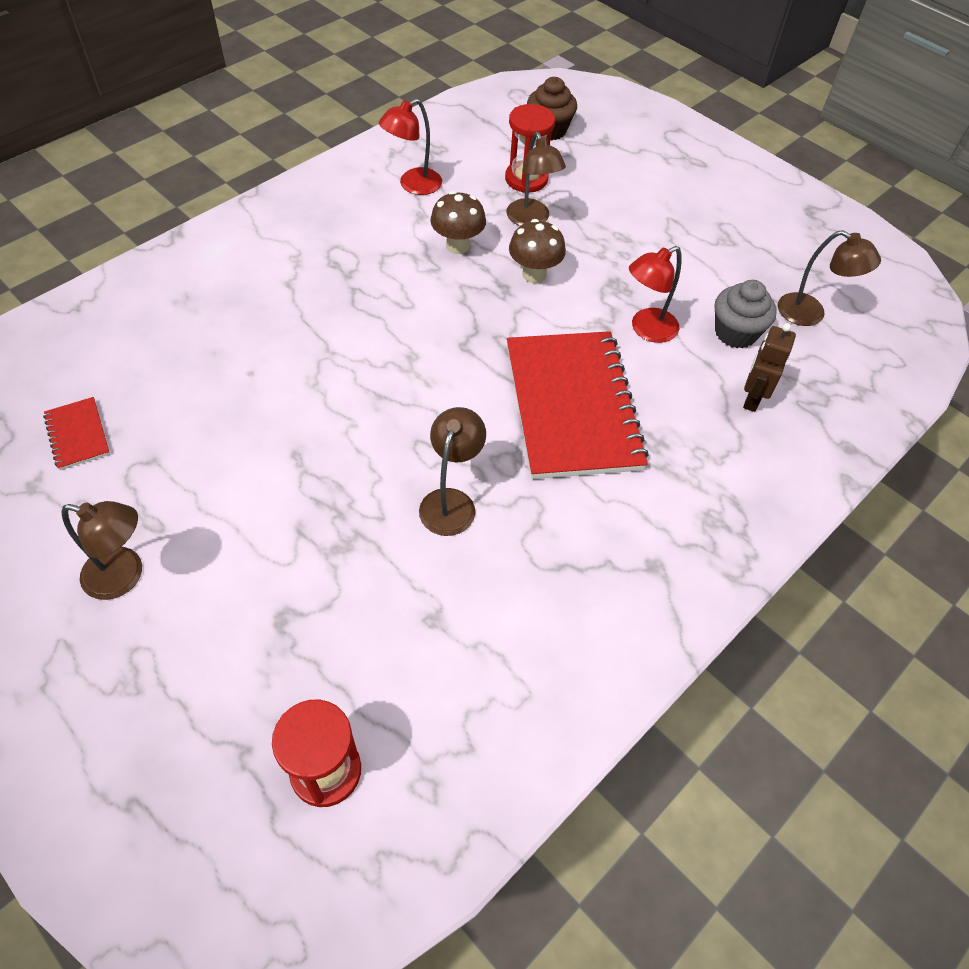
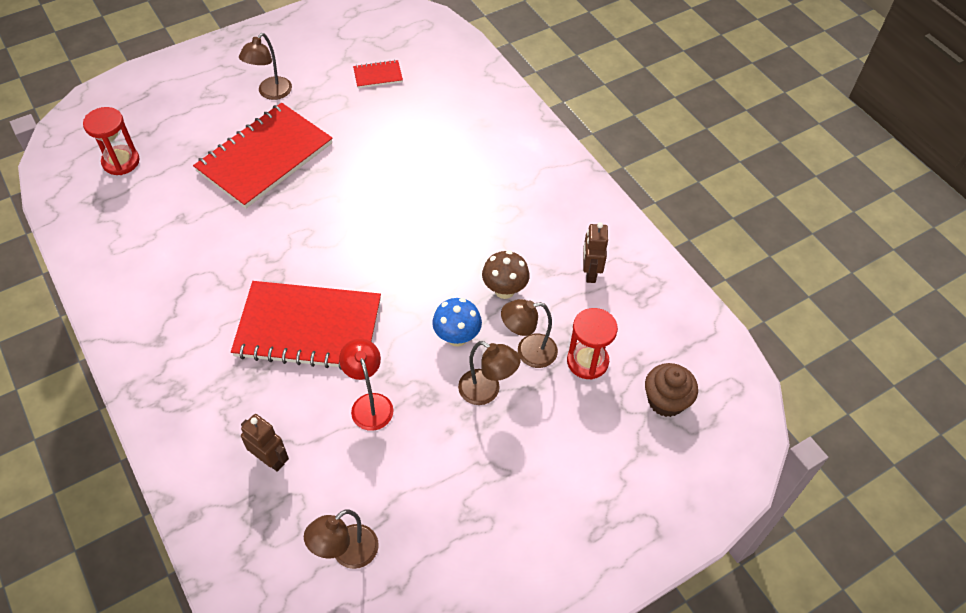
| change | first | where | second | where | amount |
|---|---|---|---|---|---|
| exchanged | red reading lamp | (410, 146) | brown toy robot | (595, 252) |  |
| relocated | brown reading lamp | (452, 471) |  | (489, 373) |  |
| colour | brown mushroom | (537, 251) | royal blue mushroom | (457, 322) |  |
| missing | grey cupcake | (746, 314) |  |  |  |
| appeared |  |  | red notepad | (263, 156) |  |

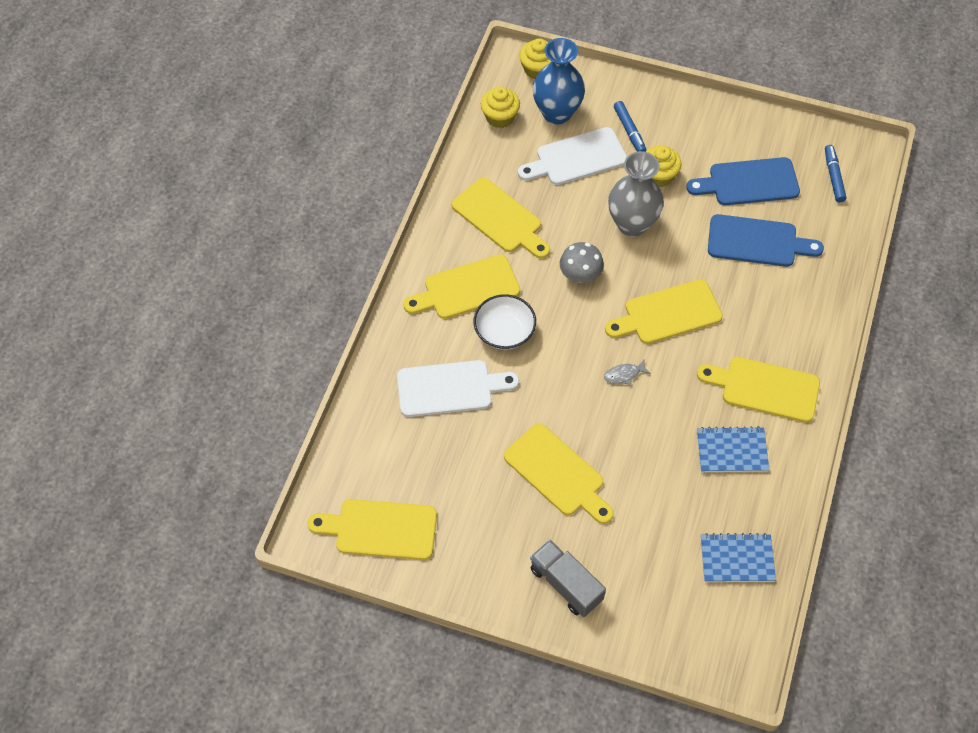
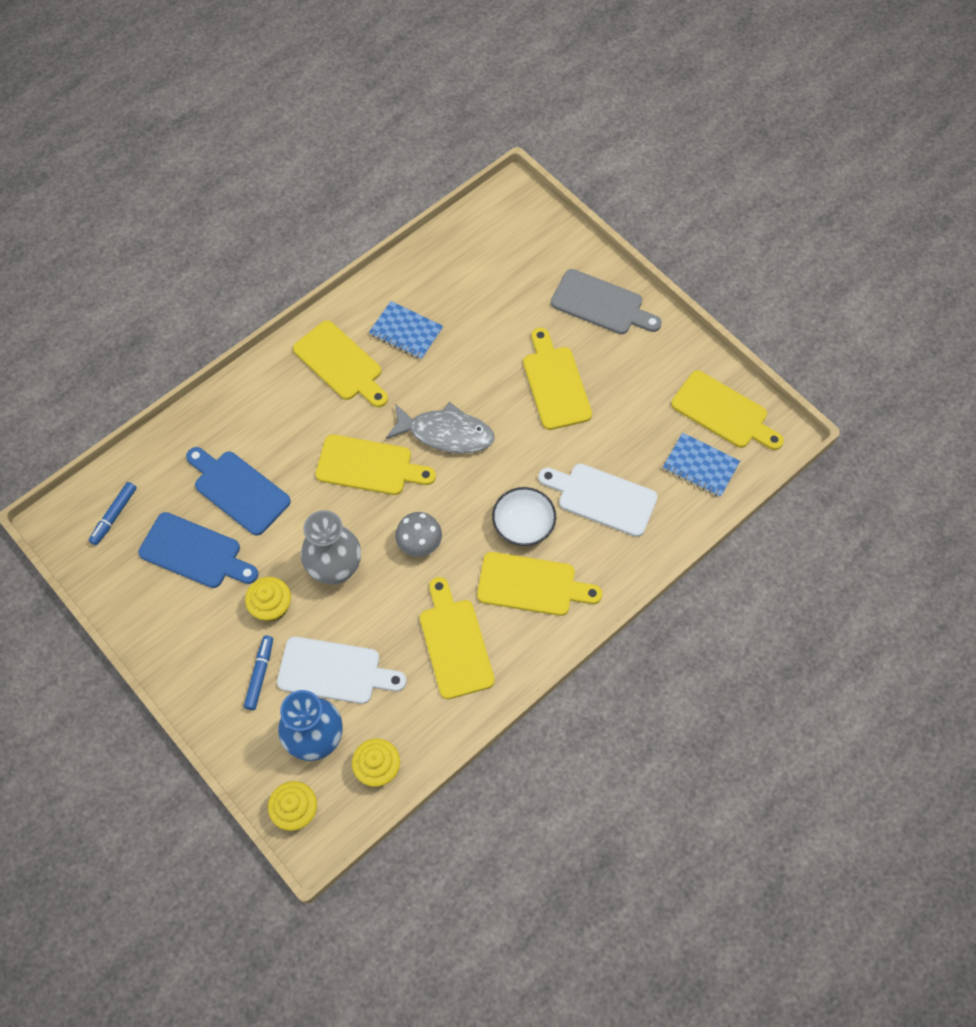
| change | first | where | second | where | amount |
|---|---|---|---|---|---|
| exchanged | grey truck | (568, 578) | grey chopping board | (606, 301) |  |
| size | grey fish | (627, 372) |  | (440, 427) | x2.37 |
| relocated | royal blue notepad | (738, 557) |  | (701, 465) |  |

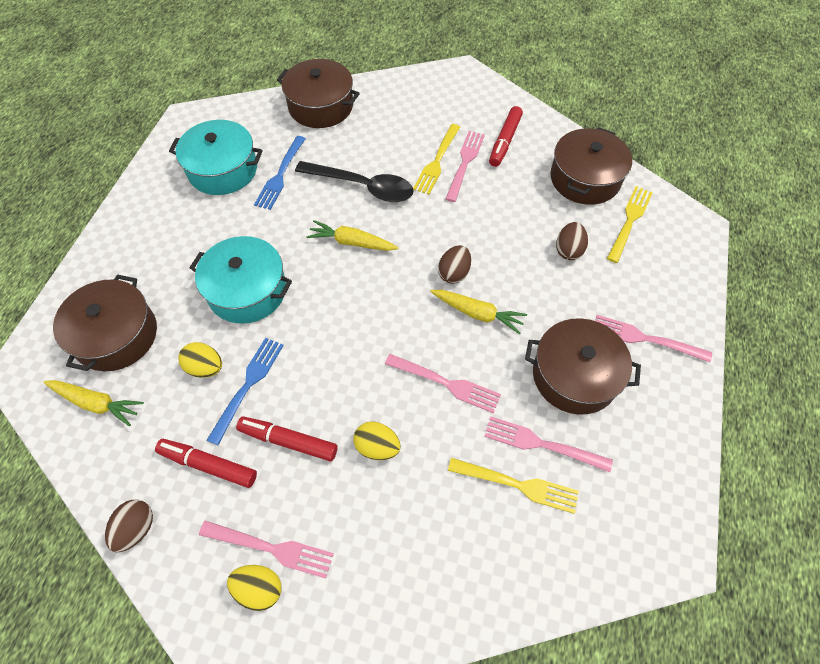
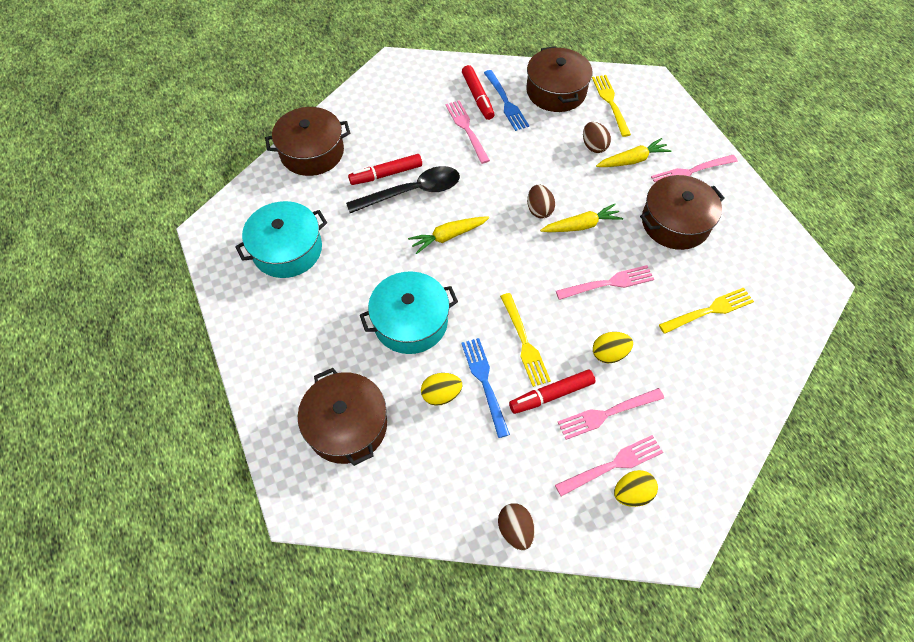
| change | first | where | second | where | amount |
|---|---|---|---|---|---|
| relocated | yellow toy carrot | (93, 403) |  | (633, 152) |  |
| relocated | red felt pen | (206, 463) |  | (385, 169) |  |
| relocated | royal blue fork | (280, 173) |  | (506, 100) |  |
| relocated | yellow fork | (436, 159) |  | (525, 340) |  |
| relocated | rose-pink fork | (548, 444) |  | (611, 414) |  |

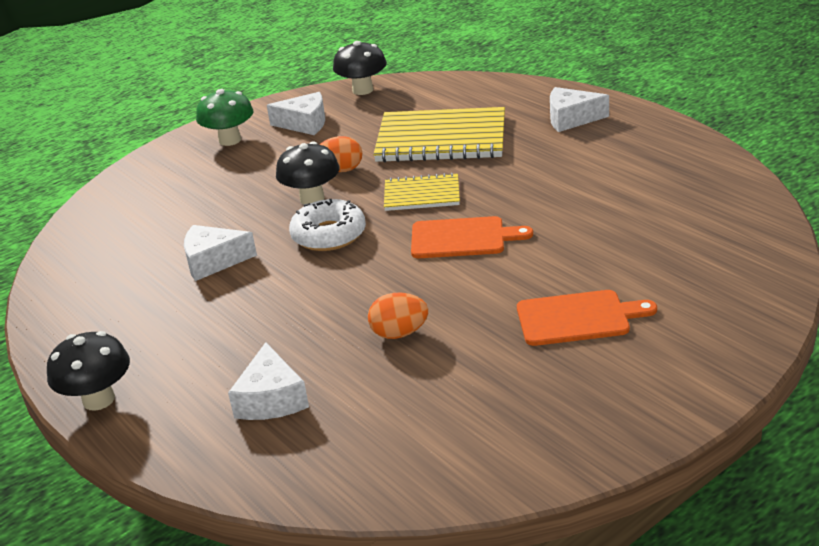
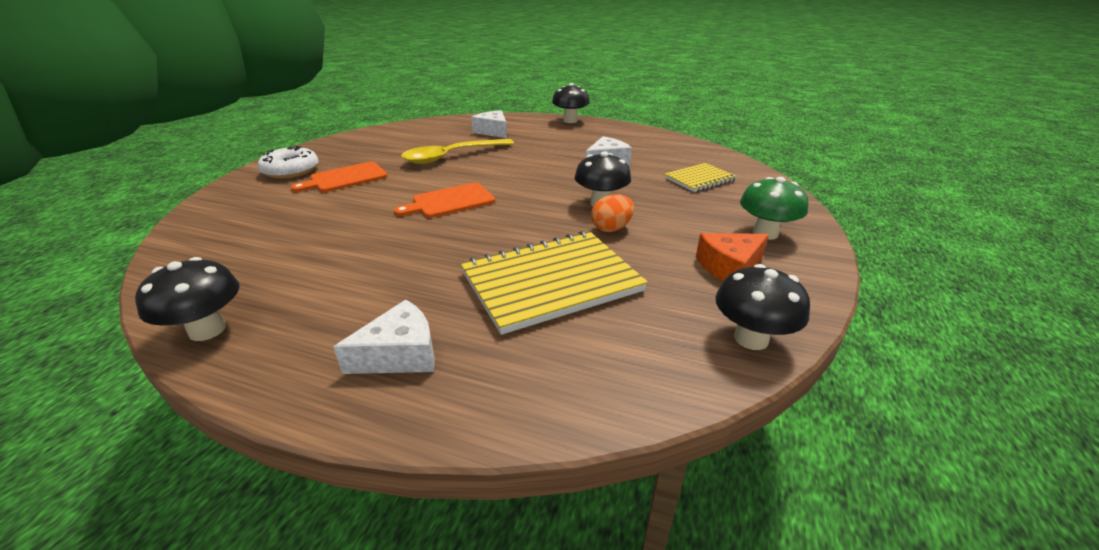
| change | first | where | second | where | amount |
|---|---|---|---|---|---|
| colour | white cheese | (296, 113) | orange cheese | (732, 257) |  |
| relocated | white doughnut | (327, 225) |  | (288, 162) |  |
| exchanged | orange toy egg | (398, 316) | yellow spoon | (457, 151) |  |
| relocated | yellow notepad | (422, 192) |  | (700, 177) |  |
| appeared |  |  | ebony mushroom | (187, 299) |  |

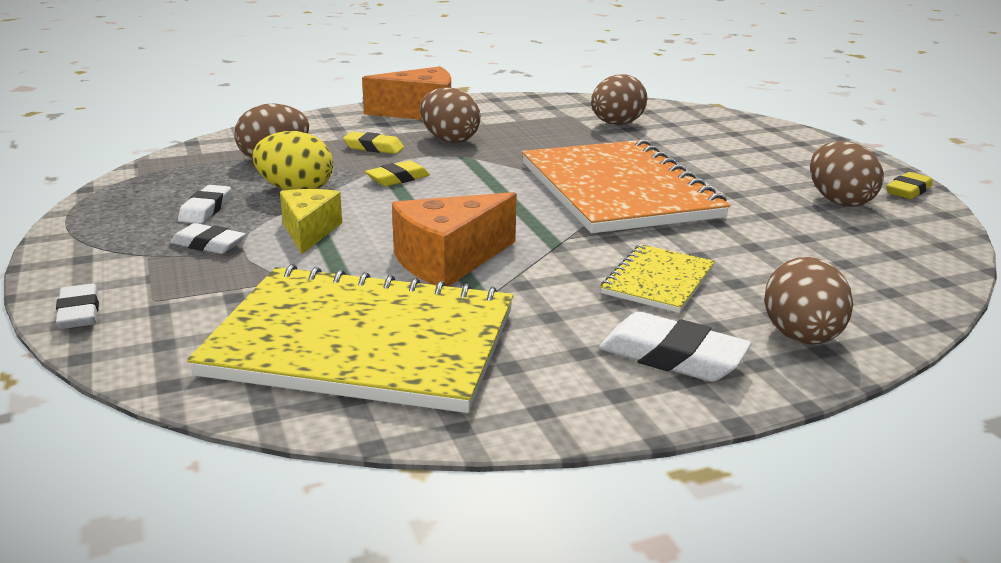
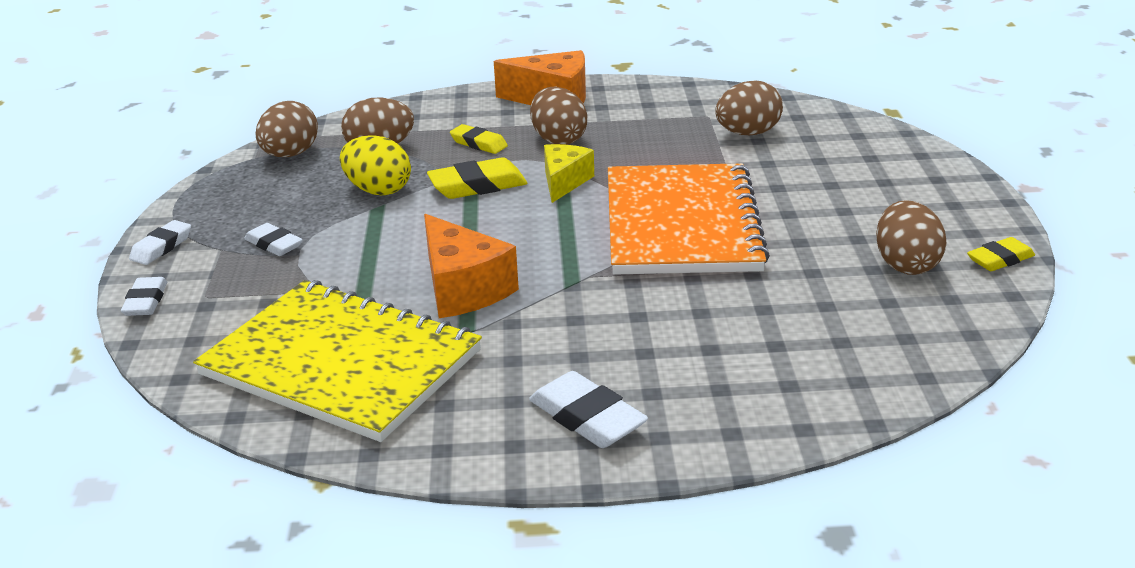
| change | first | where | second | where | amount |
|---|---|---|---|---|---|
| relocated | white eraser | (204, 204) |  | (160, 242) |  |
| relocated | yellow cheese | (311, 221) |  | (569, 173) |  |
| size | yellow eraser | (397, 173) |  | (477, 178) | x1.54 |
| spun | orange cheese | (454, 239) |  | (471, 266) | 105 degrees counterclockwise |
| missing | yellow notepad | (658, 278) |  |  |  |
| relocated | brown toy egg | (808, 300) |  | (286, 129) |  |

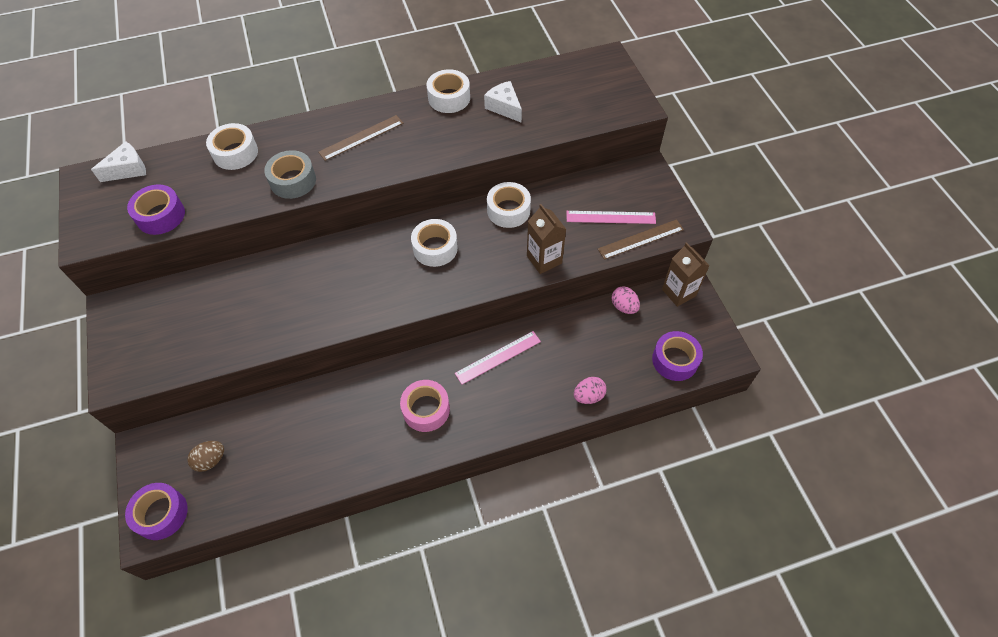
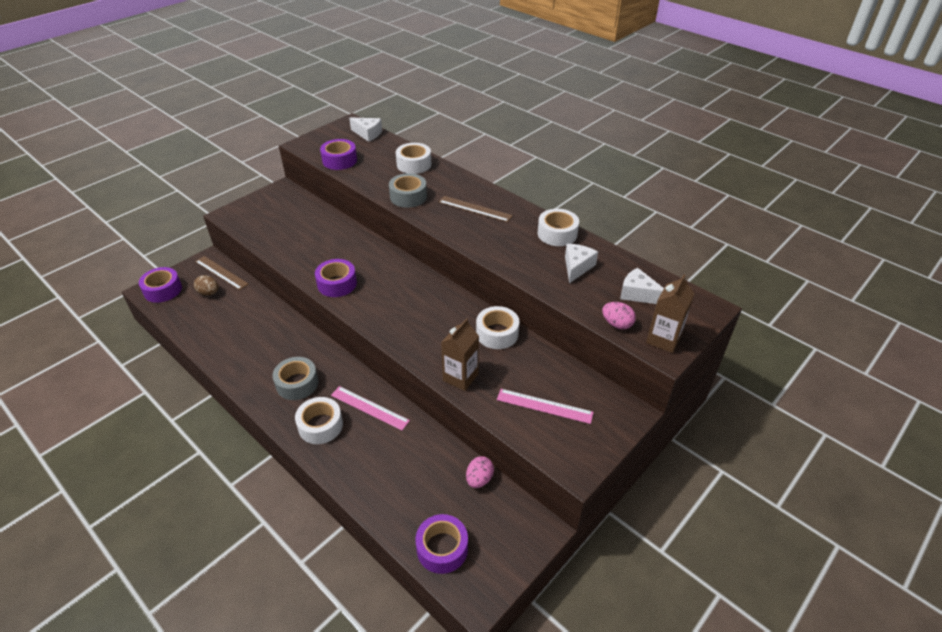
| change | first | where | second | where | amount |
|---|---|---|---|---|---|
| colour | rose-pink sticky tape | (425, 406) | grey sticky tape | (295, 378) |  |
| relocated | white sticky tape | (434, 243) |  | (319, 420) |  |
| spun | rose-pink measuring stick | (611, 217) |  | (545, 406) | 45 degrees counterclockwise |
| relocated | rose-pink toy egg | (590, 390) |  | (619, 315) |  |
| relocated | brown measuring stick | (641, 239) |  | (221, 273) |  |
| relocated | brown milk carton | (686, 274) |  | (670, 314) |  |
| appeared |  |  | purple sticky tape | (336, 278) |  |
| appeared |  |  | white cheese | (642, 286) |  |

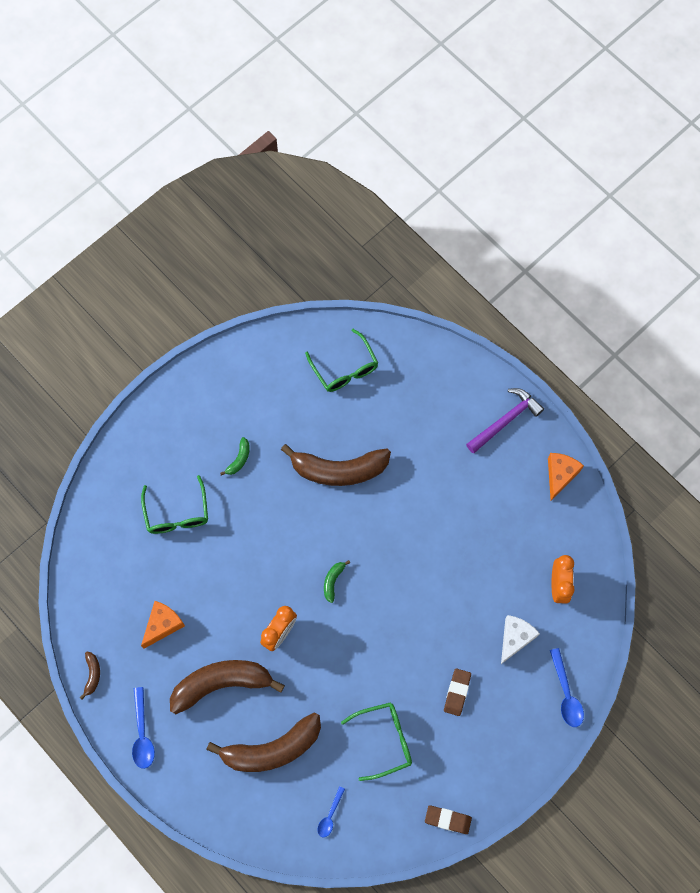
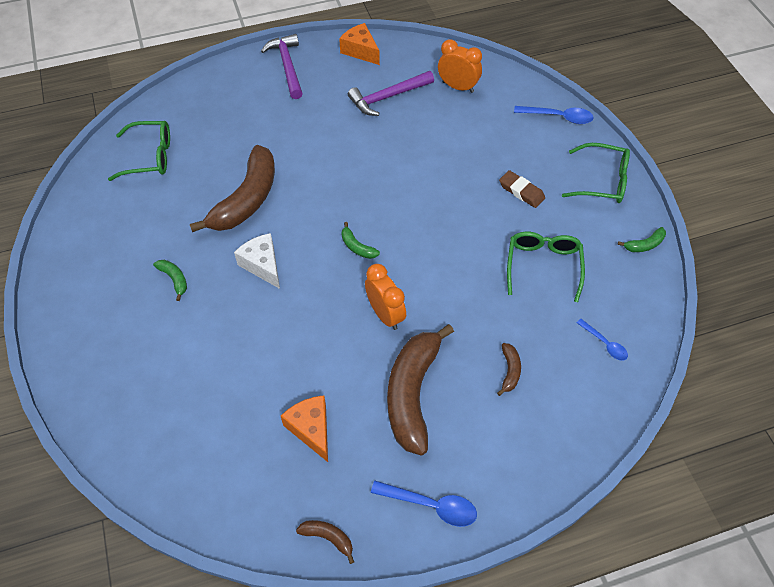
| change | first | where | second | where | amount |
|---|---|---|---|---|---|
| relocated | leaf-green eyeglasses | (174, 504) |  | (596, 173) |  |
| size | brown banana | (263, 742) |  | (509, 369) | x0.42 |
| exchanged | brown eraser | (448, 819) | leaf-green banana | (642, 239) |  |
| relocated | white cheese | (520, 639) |  | (257, 261) |  |
| appeared |  |  | purple carpenter's hammer | (391, 93) |  |

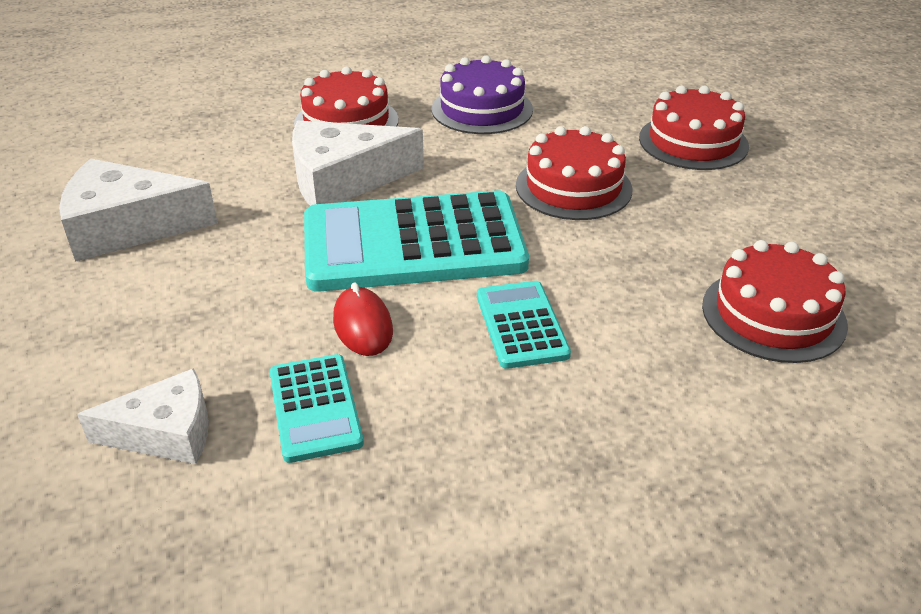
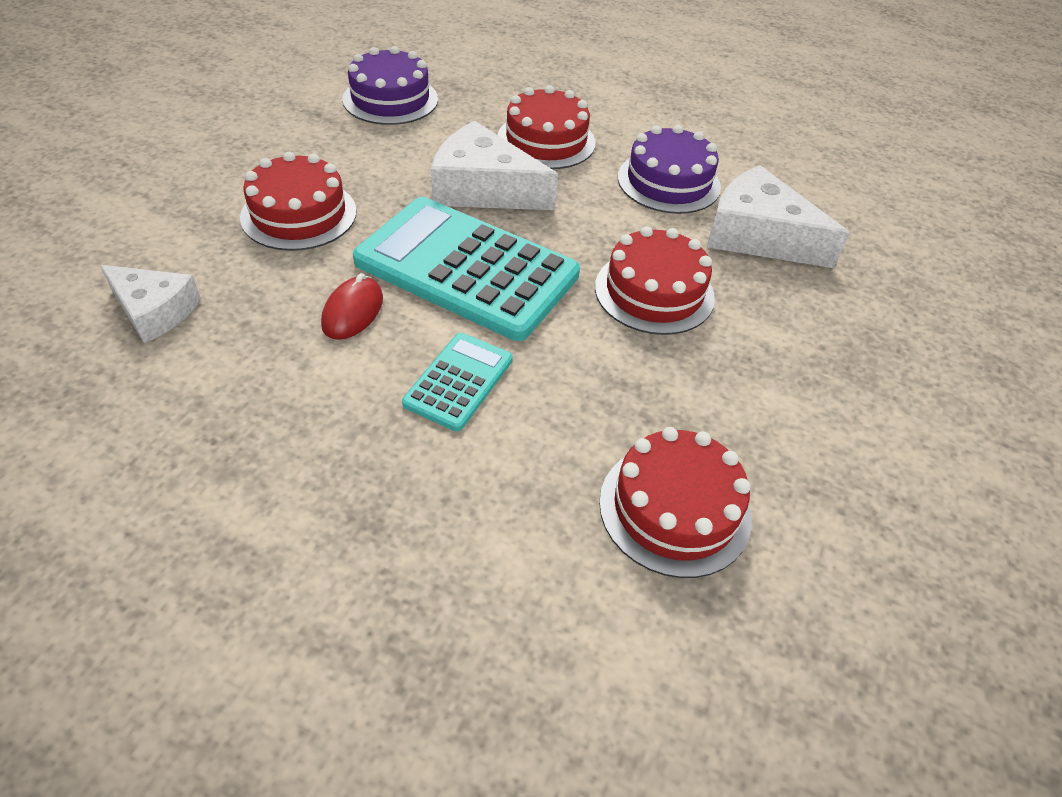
| change | first | where | second | where | amount |
|---|---|---|---|---|---|
| relocated | white cheese | (138, 210) |  | (778, 216) |  |
| missing | turquoise adding machine | (317, 408) |  |  |  |
| relocated | red gateau | (694, 128) |  | (298, 201) |  |
| appeared |  |  | purple gateau | (390, 85) |  |

